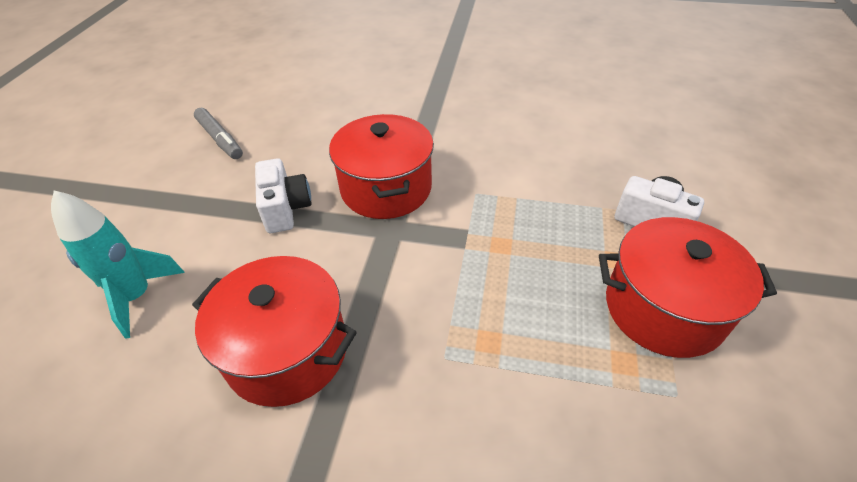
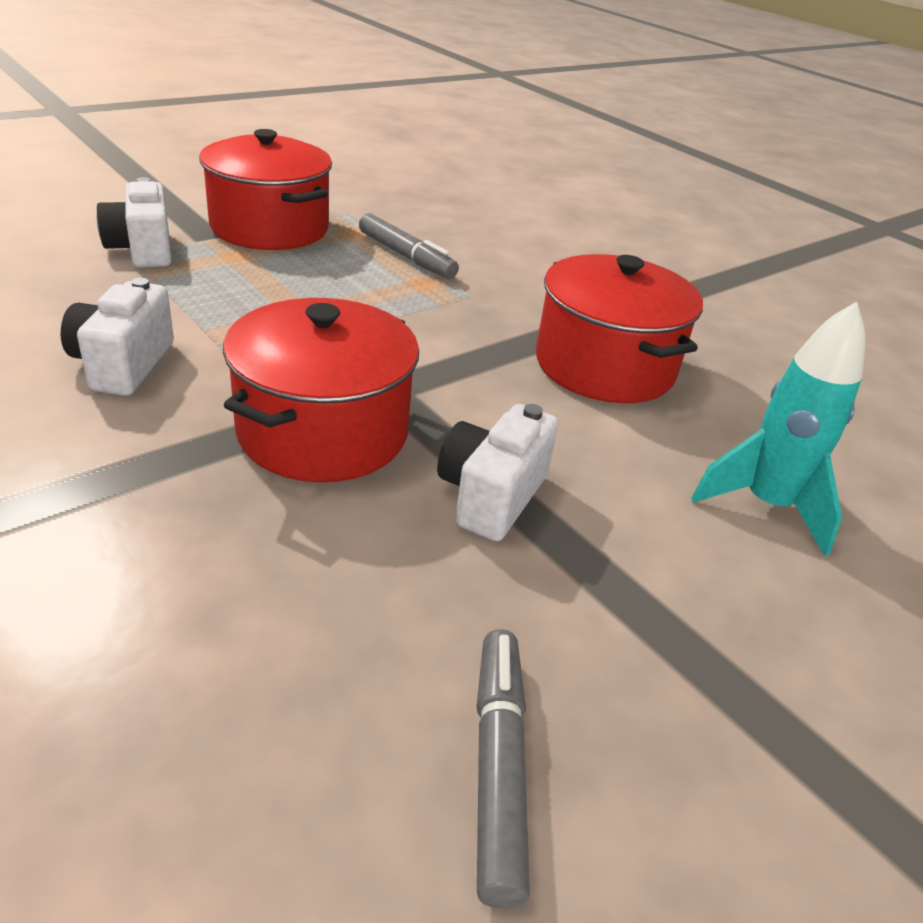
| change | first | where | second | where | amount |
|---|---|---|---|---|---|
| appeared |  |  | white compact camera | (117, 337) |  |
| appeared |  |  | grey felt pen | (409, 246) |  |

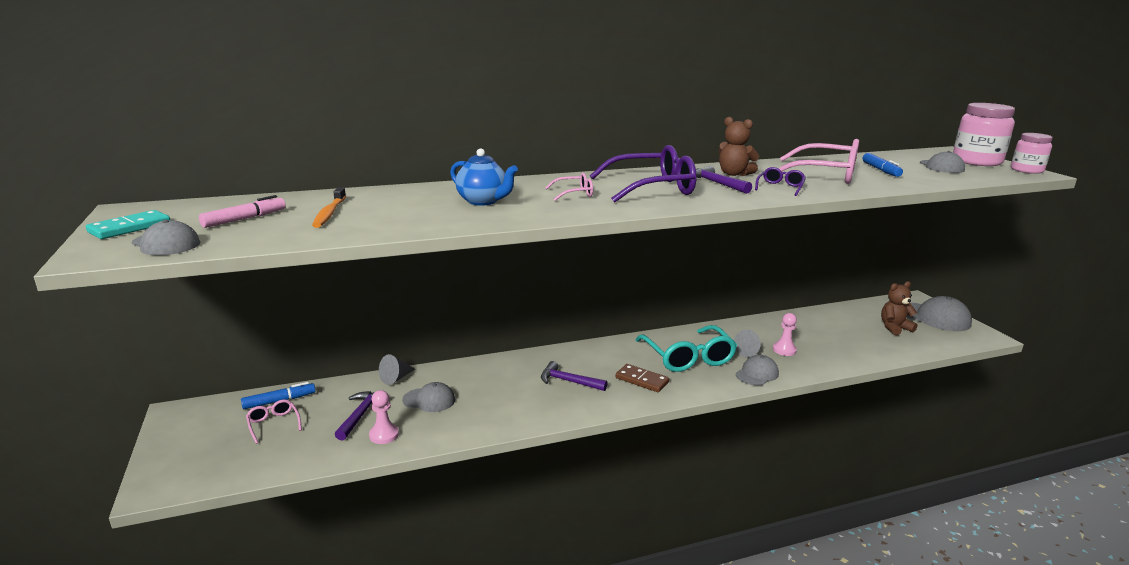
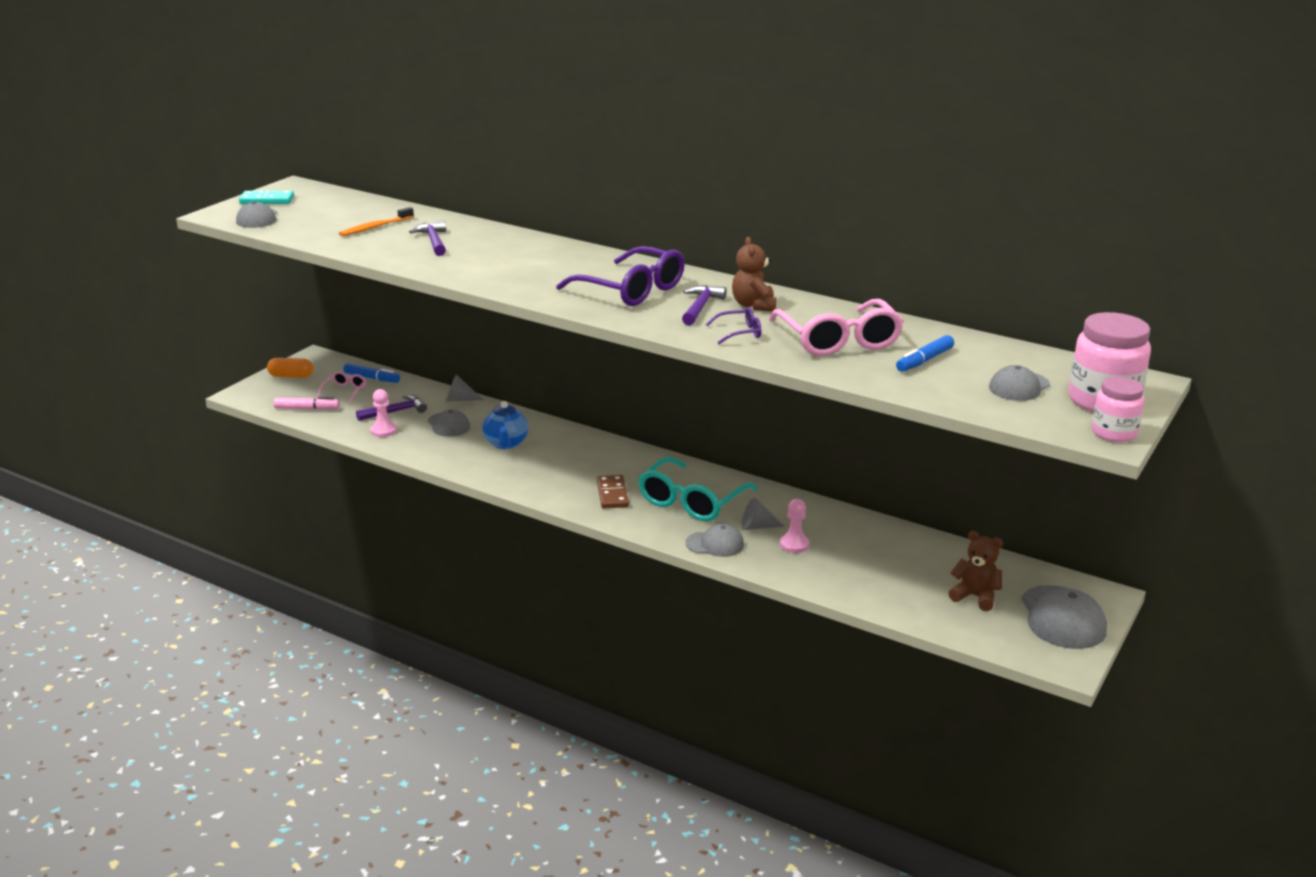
| change | first | where | second | where | amount |
|---|---|---|---|---|---|
| relocated | rose-pink felt pen | (242, 211) |  | (306, 403) |  |
| relocated | royal blue tea pot | (484, 177) |  | (505, 425) |  |
| relocated | purple carpenter's hammer | (574, 376) |  | (427, 238) |  |
| missing | rose-pink eyeglasses | (569, 187) |  |  |  |
| appeared |  |  | orange capsule | (290, 368) |  |

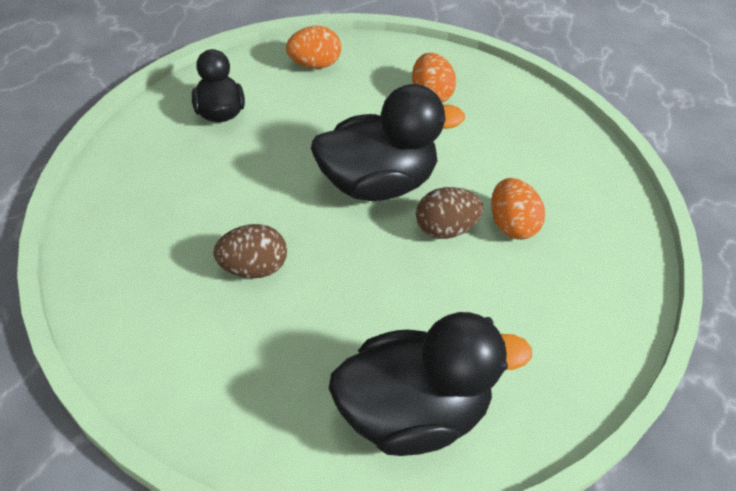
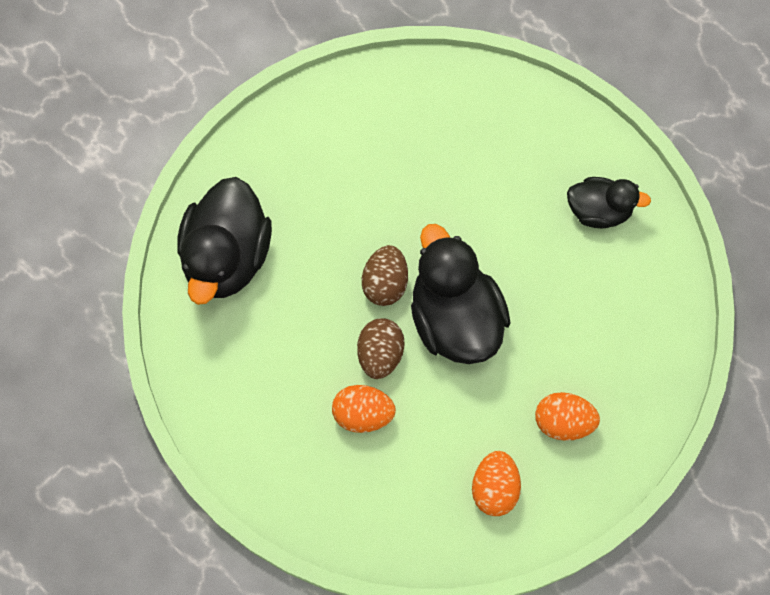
| change | first | where | second | where | amount |
|---|---|---|---|---|---|
| relocated | brown toy egg | (250, 251) |  | (385, 275) |  |
| relocated | orange toy egg | (313, 47) |  | (496, 483) |  |
| spun | ebony duck | (388, 142) |  | (460, 294) | 150 degrees clockwise |

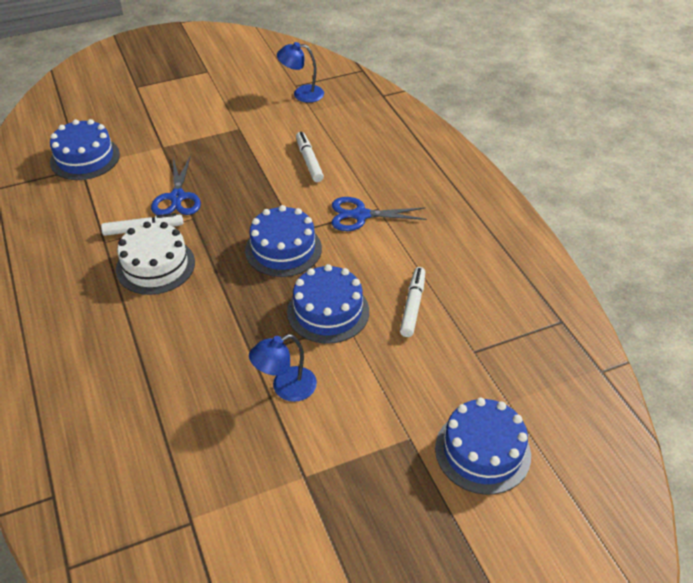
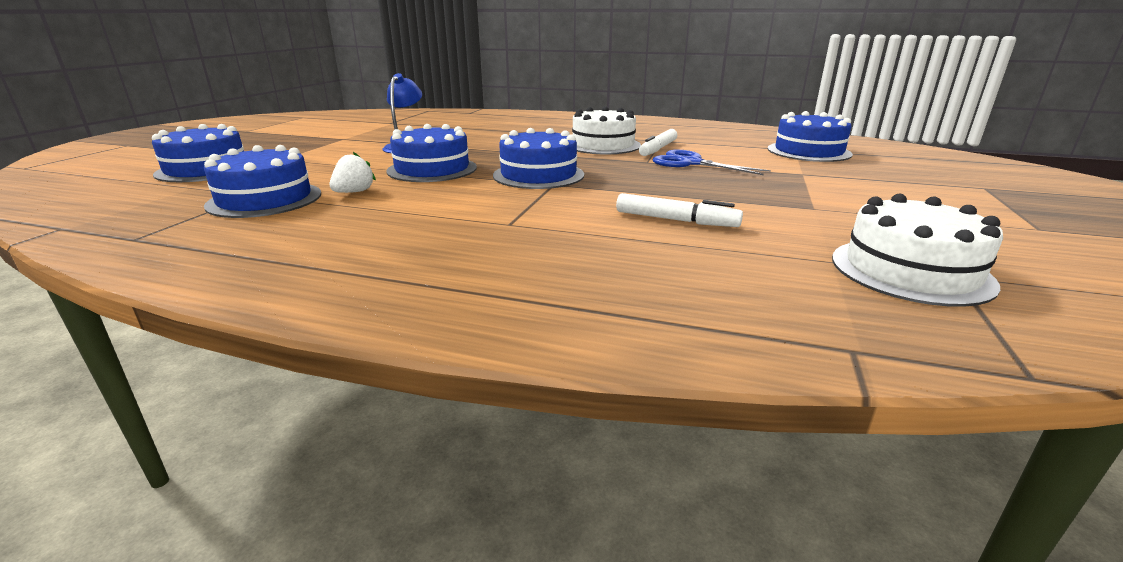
| change | first | where | second | where | amount |
|---|---|---|---|---|---|
| exchanged | royal blue reading lamp | (300, 72) | white gateau | (917, 250) |  |
| missing | royal blue pair of scissors | (379, 214) |  |  |  |
| exchanged | white felt pen | (412, 302) | white toy strawberry | (353, 172) |  |
| appeared |  |  | royal blue gateau | (262, 181) |  |

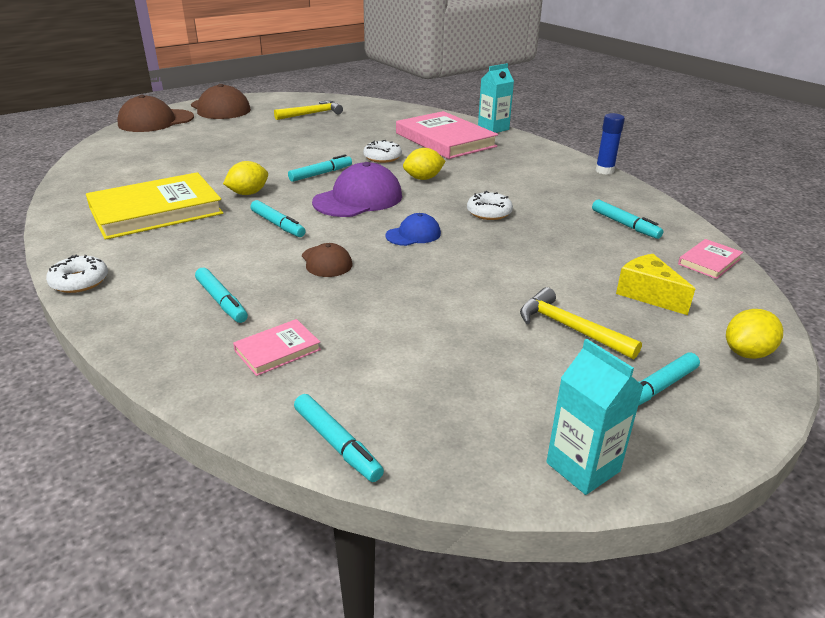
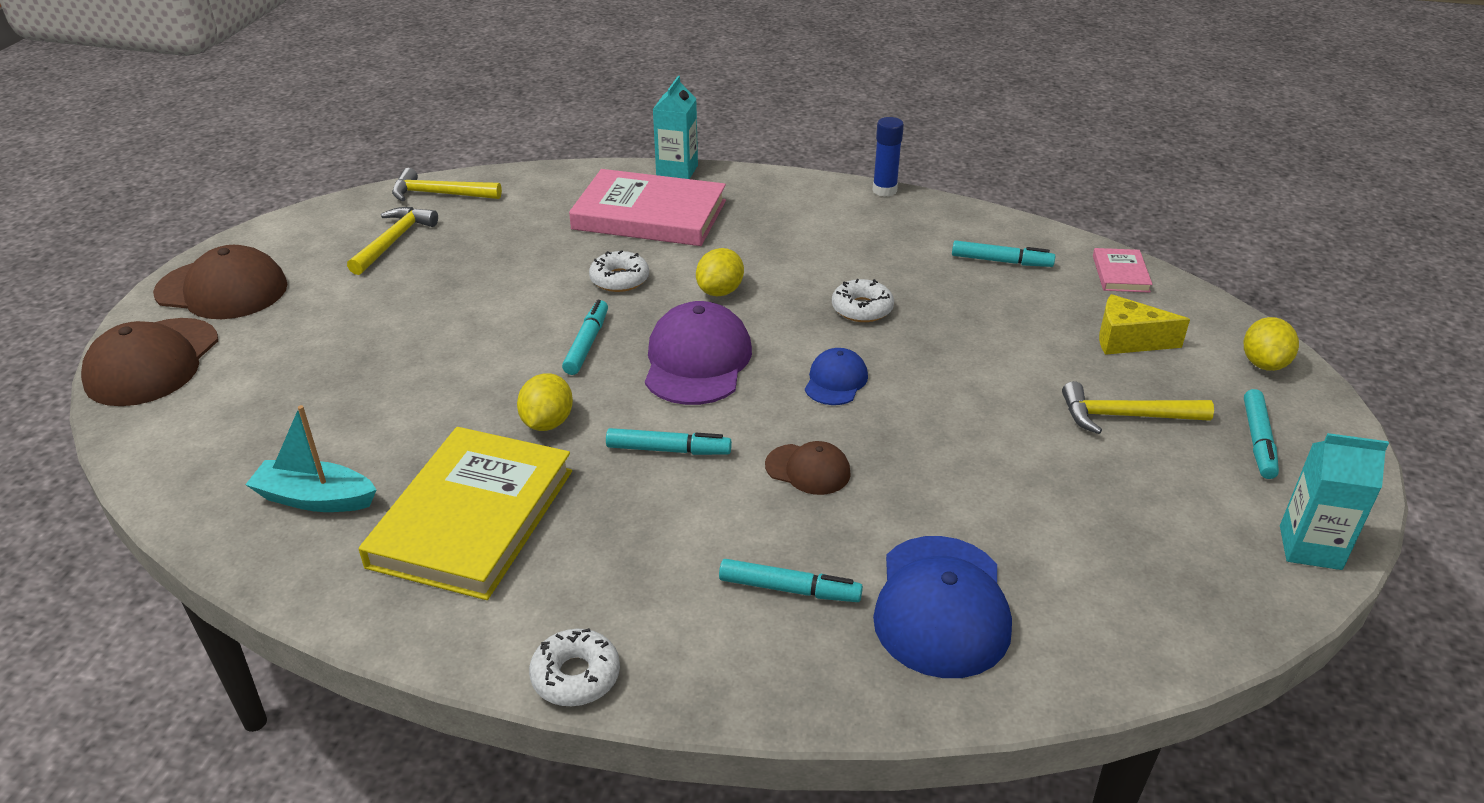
| change | first | where | second | where | amount |
|---|---|---|---|---|---|
| exchanged | rose-pink book | (277, 347) | royal blue baseball cap | (942, 607) |  |
| missing | turquoise felt pen | (339, 438) |  |  |  |
| appeared |  |  | turquoise sailboat | (311, 458) |  |
| appeared |  |  | yellow carpenter's hammer | (447, 184) |  |

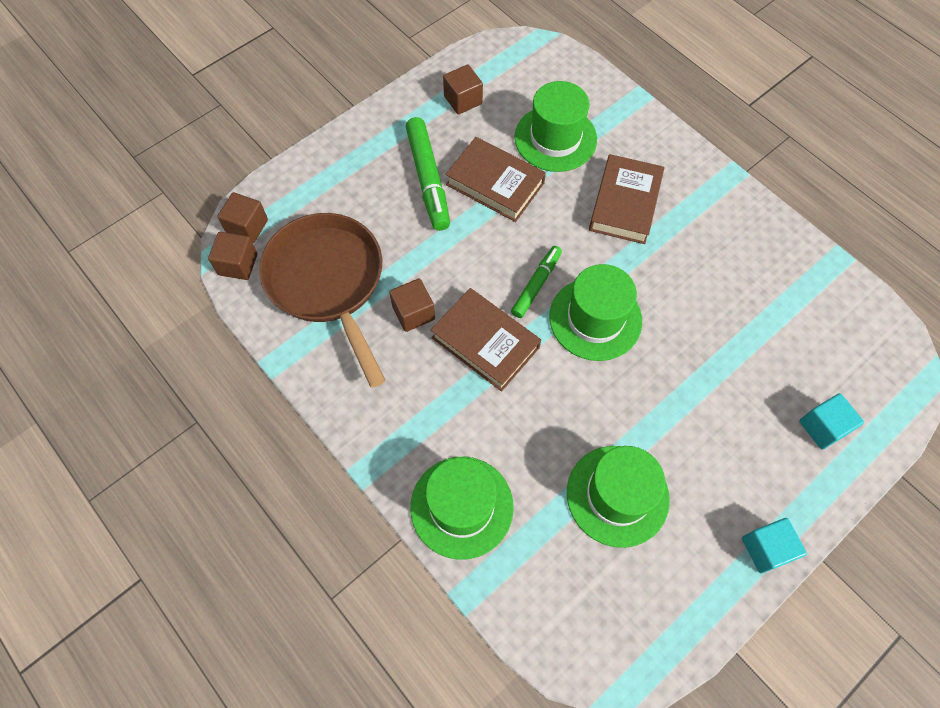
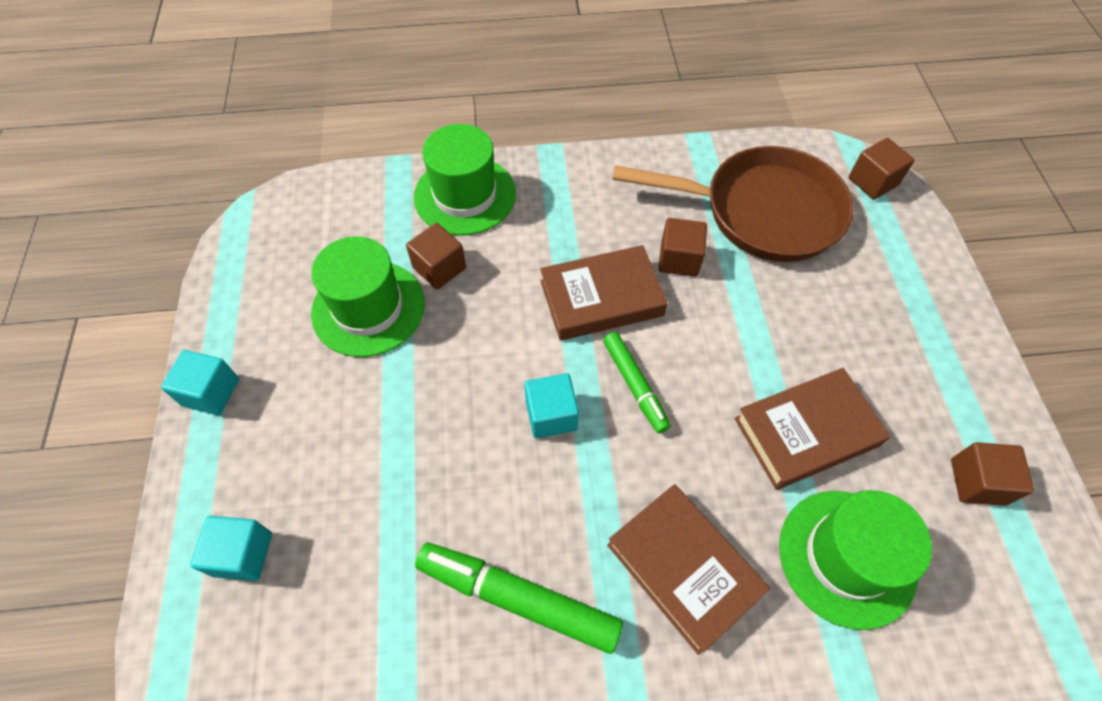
| change | first | where | second | where | amount |
|---|---|---|---|---|---|
| relocated | brown block | (232, 256) |  | (436, 256) |  |
| relocated | leaf-green felt pen | (428, 174) |  | (519, 598) |  |
| exchanged | leaf-green hat | (595, 312) | turquoise block | (552, 406) |  |

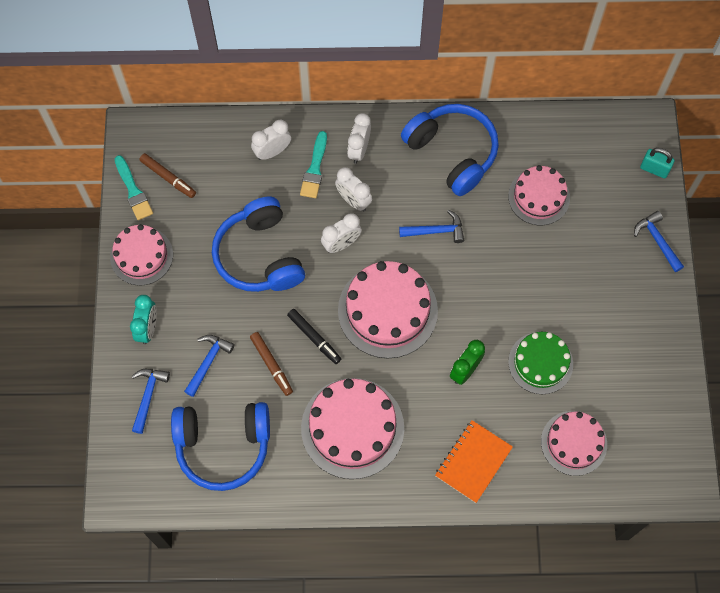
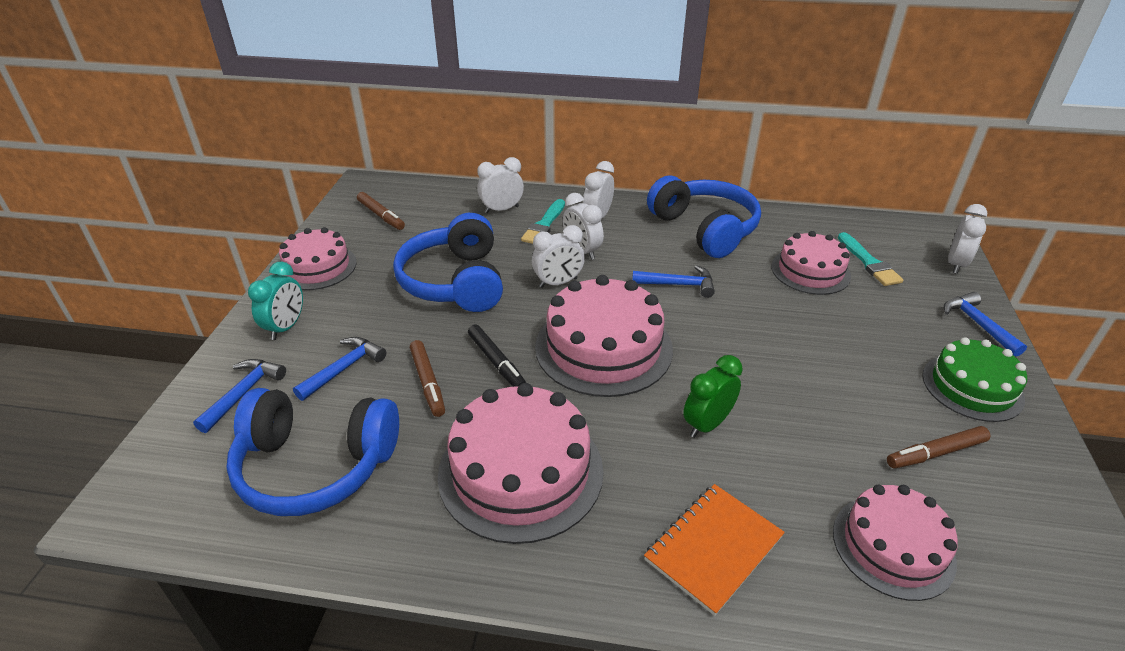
| change | first | where | second | where | amount |
|---|---|---|---|---|---|
| relocated | turquoise brush | (134, 187) |  | (870, 259) |  |
| relocated | leaf-green gateau | (540, 363) |  | (974, 379) |  |
| exchanged | turquoise lock | (657, 163) | white alarm clock | (967, 239) |  |
| appeared |  |  | brown felt pen | (939, 447) |  |

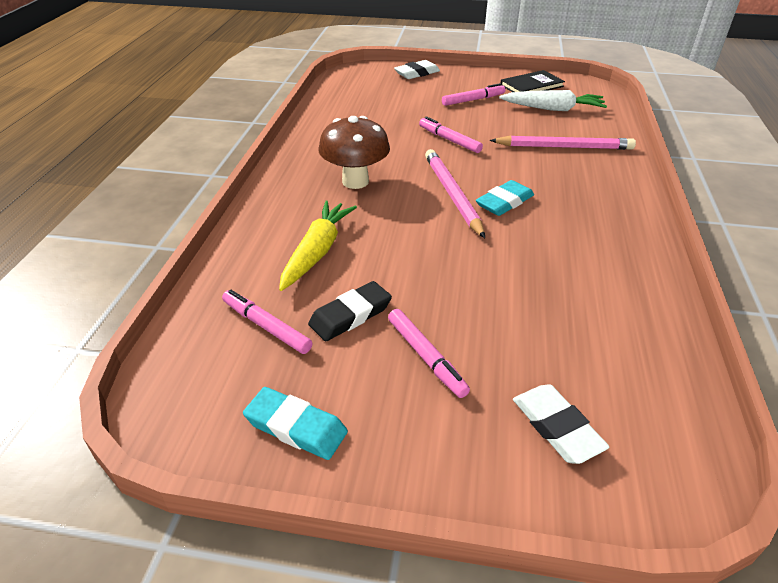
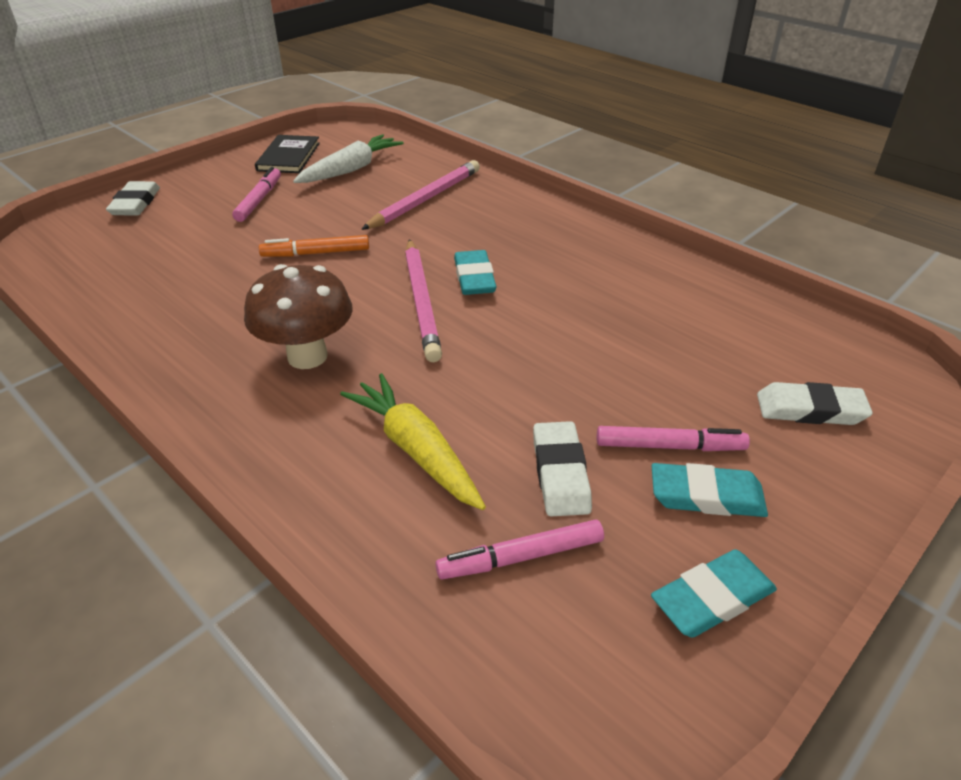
| change | first | where | second | where | amount |
|---|---|---|---|---|---|
| colour | ebony eraser | (350, 311) | white eraser | (562, 468) |  |
| colour | rose-pink felt pen | (451, 134) | orange felt pen | (314, 246) |  |
| spun | rose-pink wooden pencil | (455, 193) |  | (423, 300) | 120 degrees counterclockwise |
| appeared |  |  | turquoise eraser | (709, 490) |  |

